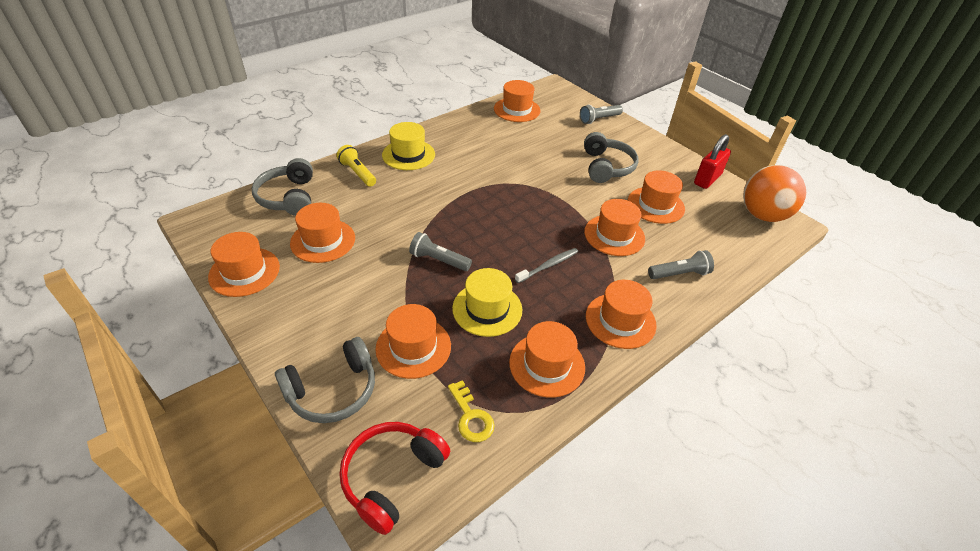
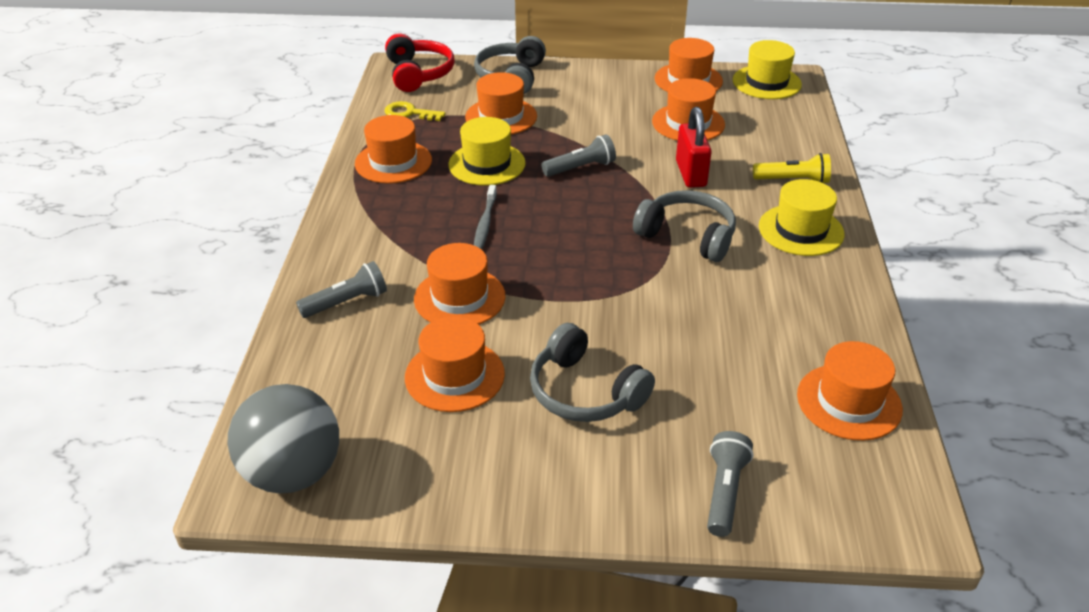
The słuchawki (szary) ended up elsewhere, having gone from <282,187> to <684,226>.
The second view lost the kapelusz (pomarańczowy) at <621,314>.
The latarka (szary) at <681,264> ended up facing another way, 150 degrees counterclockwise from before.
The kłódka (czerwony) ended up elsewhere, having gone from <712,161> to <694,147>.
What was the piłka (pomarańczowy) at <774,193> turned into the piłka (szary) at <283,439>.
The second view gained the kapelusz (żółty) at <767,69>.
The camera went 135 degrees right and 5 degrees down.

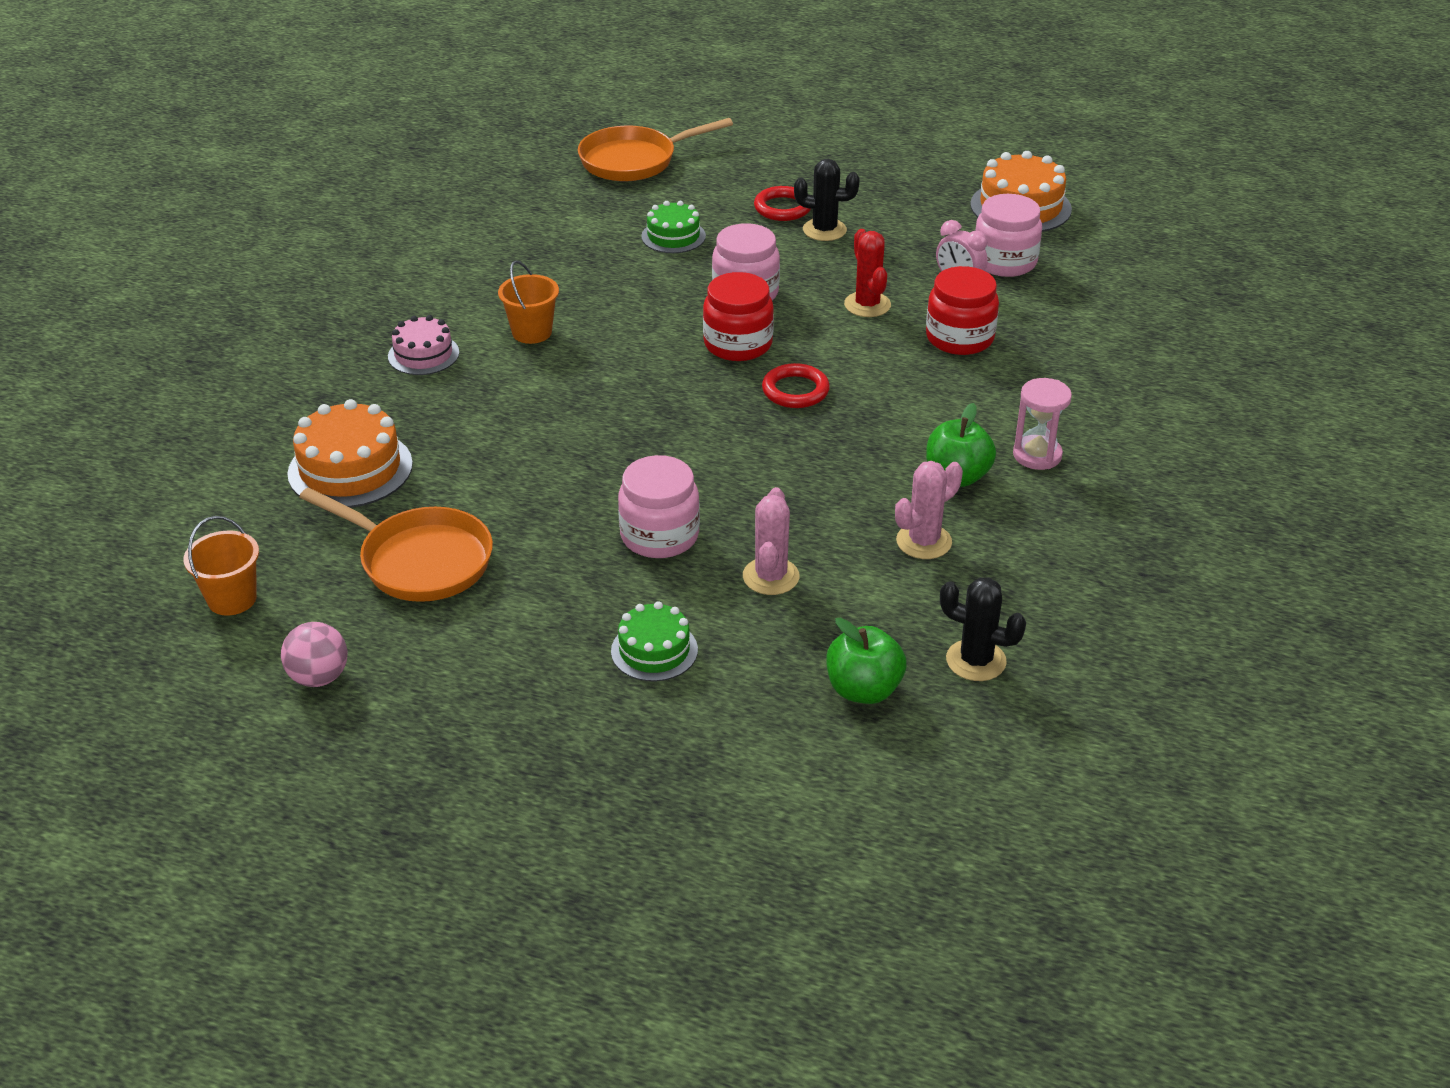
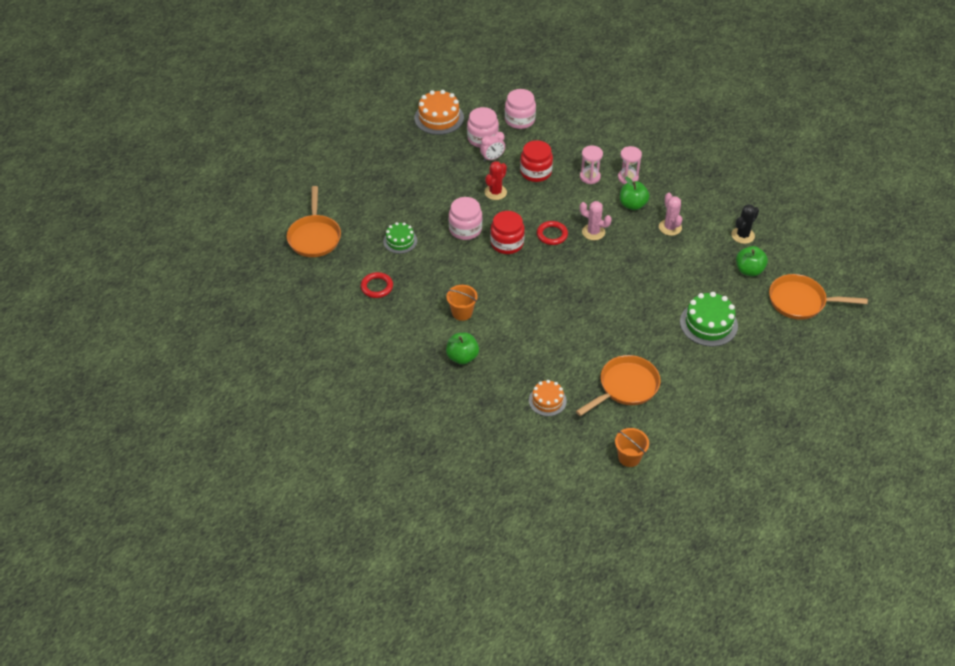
The second view lost the piłka (różowy) at <314,654>.
The size of the tort (pomarańczowy) at <350,453> changed by a factor of 0.63.
Where the tort (różowy) stood at <423,345>, the jabłko (zielony) came to stand at <462,349>.
The size of the tort (zielony) at <654,641> changed by a factor of 1.60.
The słoik (różowy) ended up elsewhere, having gone from <659,506> to <520,109>.
The kaktus (różowy) ended up elsewhere, having gone from <771,541> to <596,220>.
The pierścień (czerwony) ended up elsewhere, having gone from <782,203> to <377,285>.
The second view lost the kaktus (czarny) at <827,200>.
The kaktus (czerwony) at <867,273> ended up facing another way, 60 degrees counterclockwise from before.
The second view gained the klepsydra (różowy) at <591,164>.
The second view gained the patelnia (pomarańczowy) at <818,297>.
The camera went 70 degrees left and 10 degrees up.

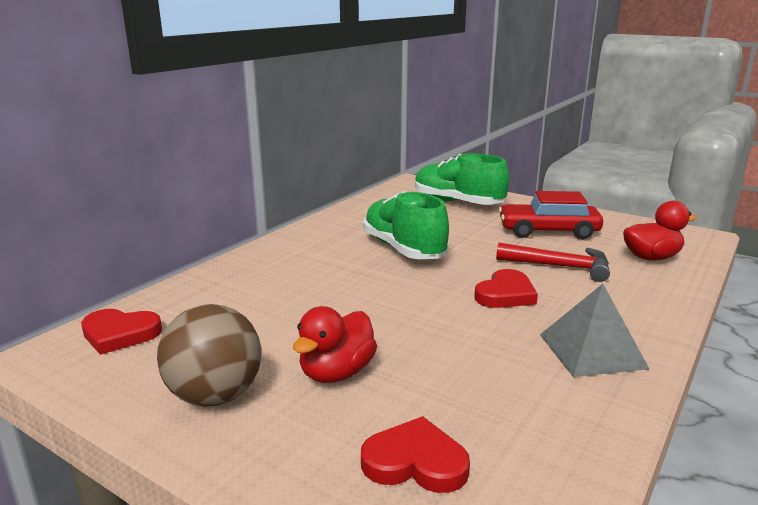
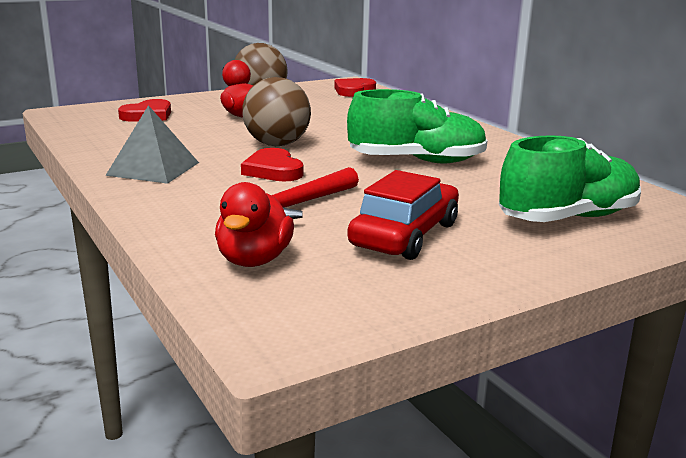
The second view gained the piłka (brązowy) at <276,111>.
The camera went 115 degrees right and 0 degrees up.

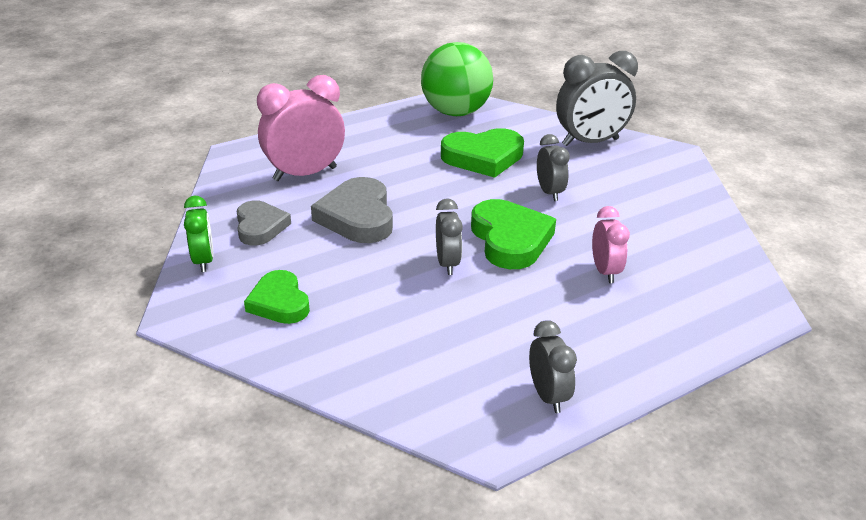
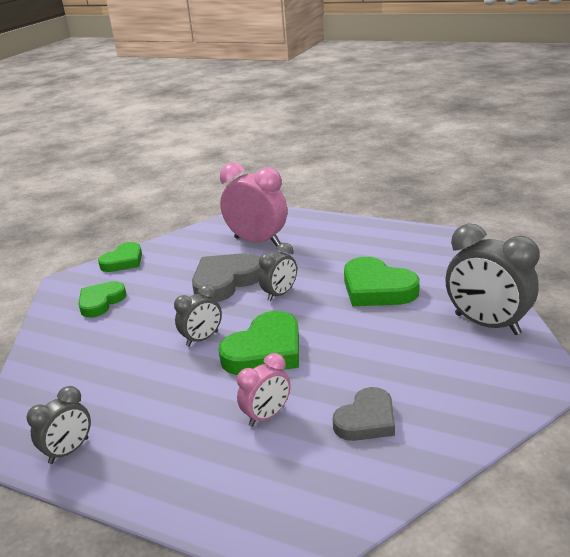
Where the budzik (zielony) stood at <198,234>, the serce (zielony) came to stand at <120,257>.
The serce (szary) ended up elsewhere, having gone from <264,222> to <364,414>.
The second view lost the piłka (zielony) at <457,79>.
The budzik (szary) ended up elsewhere, having gone from <553,167> to <278,272>.
The camera went 60 degrees right and 5 degrees down.

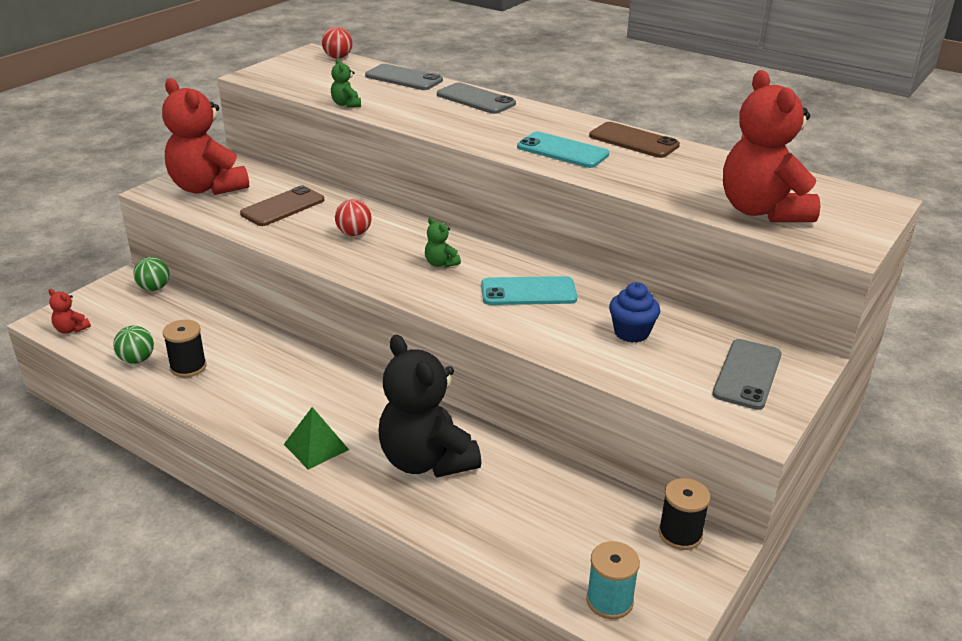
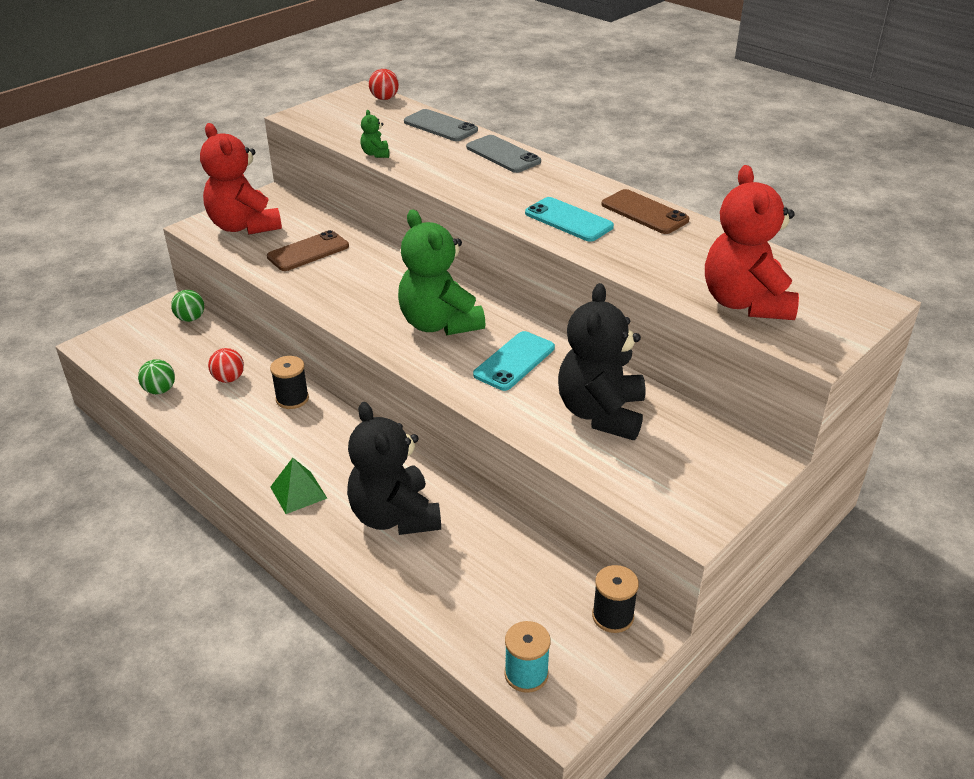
The second view lost the miś (czerwony) at <69,311>.
The szpulka (czarny) ended up elsewhere, having gone from <185,349> to <289,382>.
The piłka (czerwony) ended up elsewhere, having gone from <353,217> to <226,365>.
The size of the miś (zielony) at <443,242> changed by a factor of 2.50.
The telefon (turkusowy) at <529,290> ended up facing another way, 60 degrees counterclockwise from before.
Where the muffinka (niebieski) stood at <634,312>, the miś (czarny) came to stand at <602,361>.
The second view lost the telefon (szary) at <747,374>.
The camera went 10 degrees right and 5 degrees up.

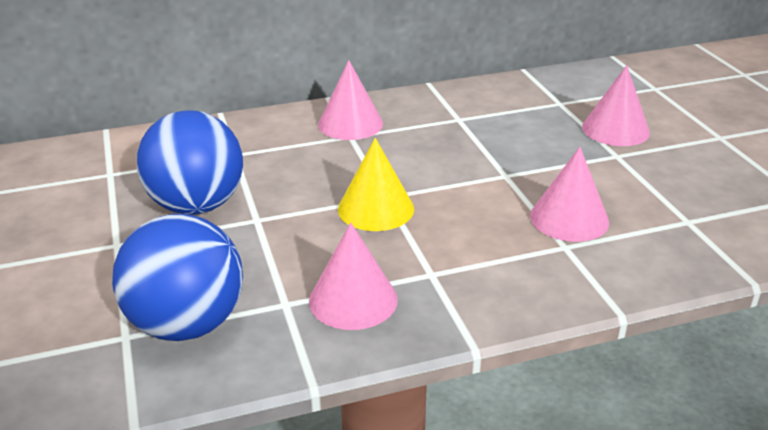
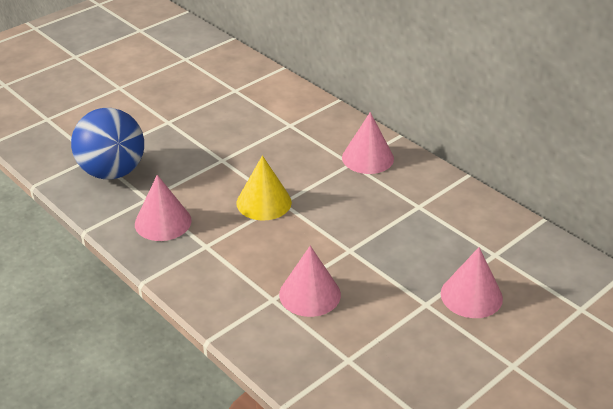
The second view lost the piłka (niebieski) at <190,162>.
The camera went 65 degrees right and 5 degrees up.

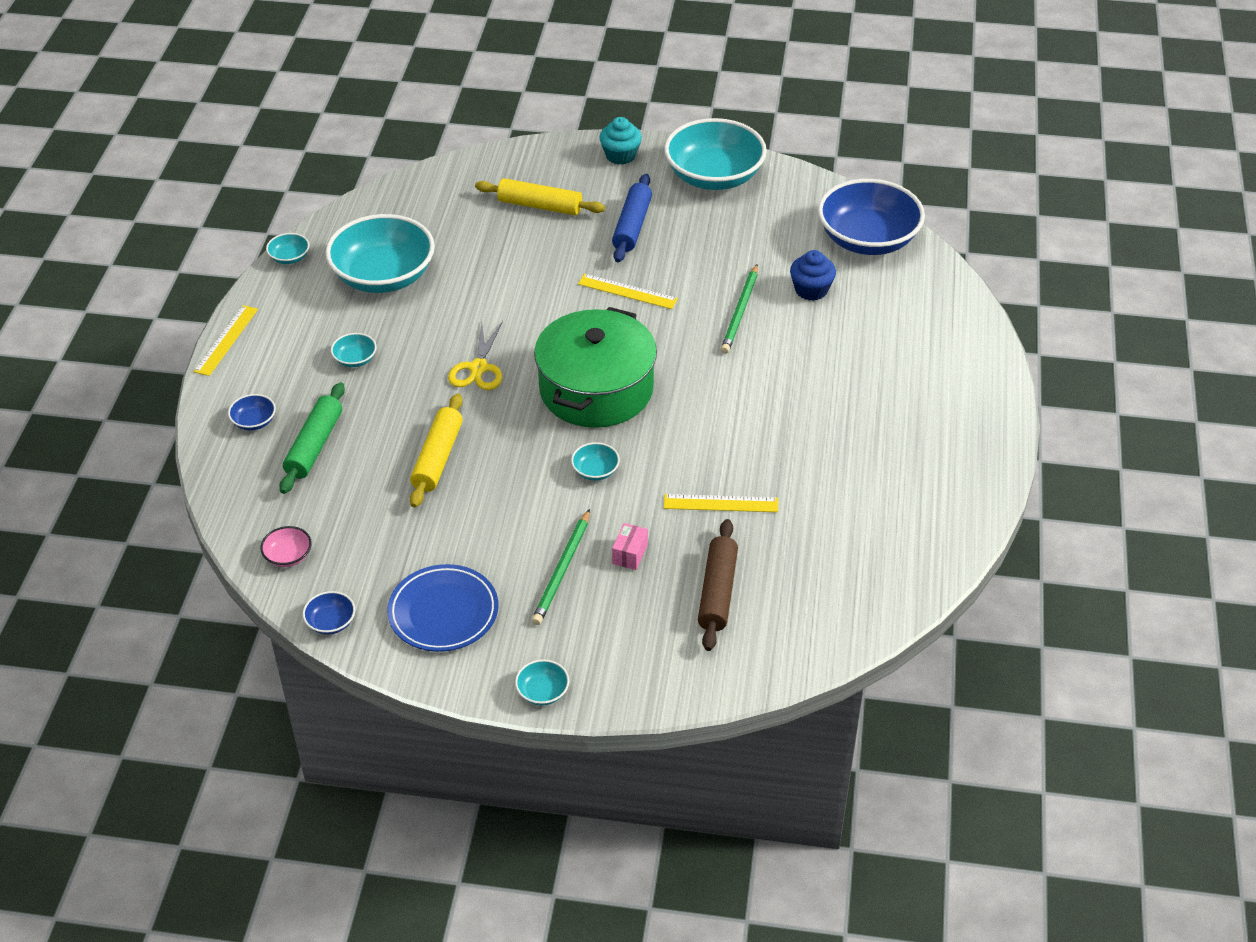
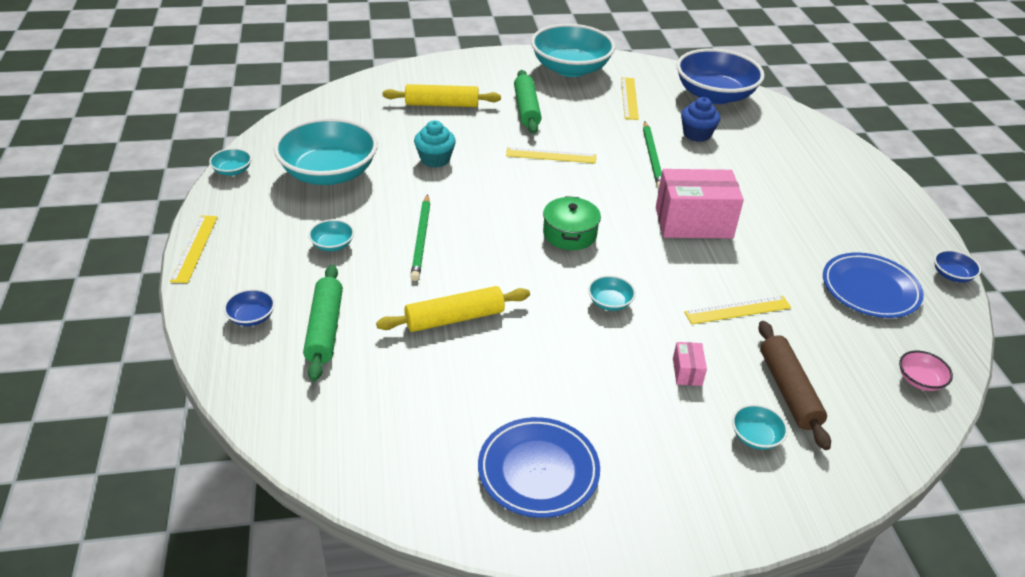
The miska (różowy) ended up elsewhere, having gone from <286,546> to <926,371>.
The miska (niebieski) ended up elsewhere, having gone from <329,612> to <957,266>.
The wałek do ciasta (żółty) at <436,450> ended up facing another way, 75 degrees clockwise from before.
The second view lost the nożyczki (żółty) at <475,355>.
The miska (turkusowy) ended up elsewhere, having gone from <542,682> to <760,427>.
The ołówek (zielony) ended up elsewhere, having gone from <561,567> to <420,237>.
The size of the garnek (zielony) at <595,367> changed by a factor of 0.51.
The muffinka (turkusowy) ended up elsewhere, having gone from <620,141> to <435,144>.
What was the wałek do ciasta (niebieski) at <632,218> turned into the wałek do ciasta (zielony) at <527,102>.
The second view gained the linijka (żółty) at <630,98>.
The second view gained the pudełko (różowy) at <700,203>.
The second view gained the talerz (niebieski) at <873,285>.
The camera went 20 degrees left and 5 degrees down.

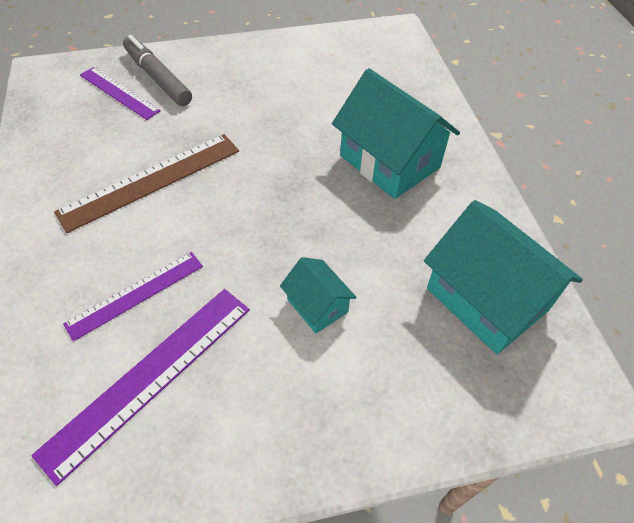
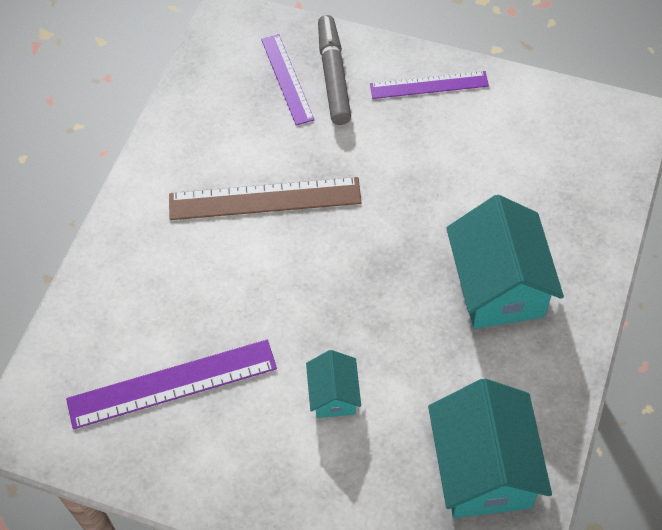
The linijka (fioletowy) ended up elsewhere, having gone from <133,296> to <429,85>.
The camera went 35 degrees right and 5 degrees up.

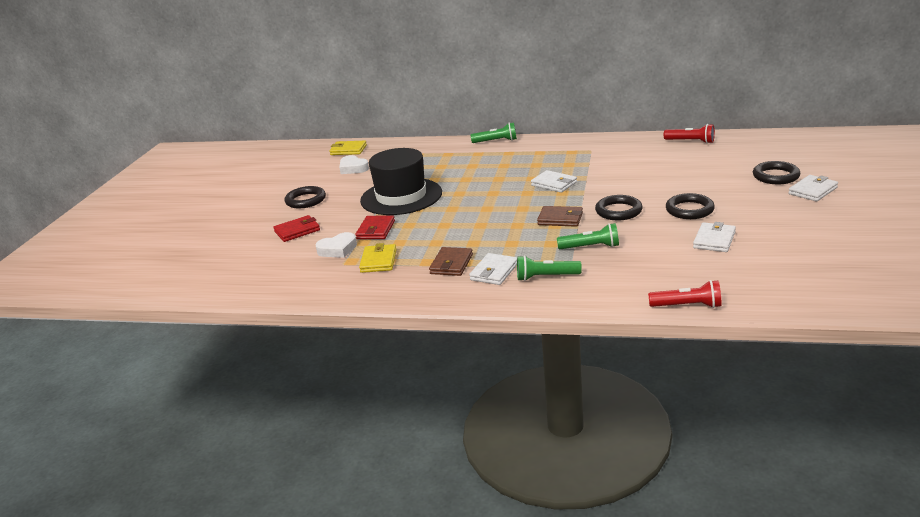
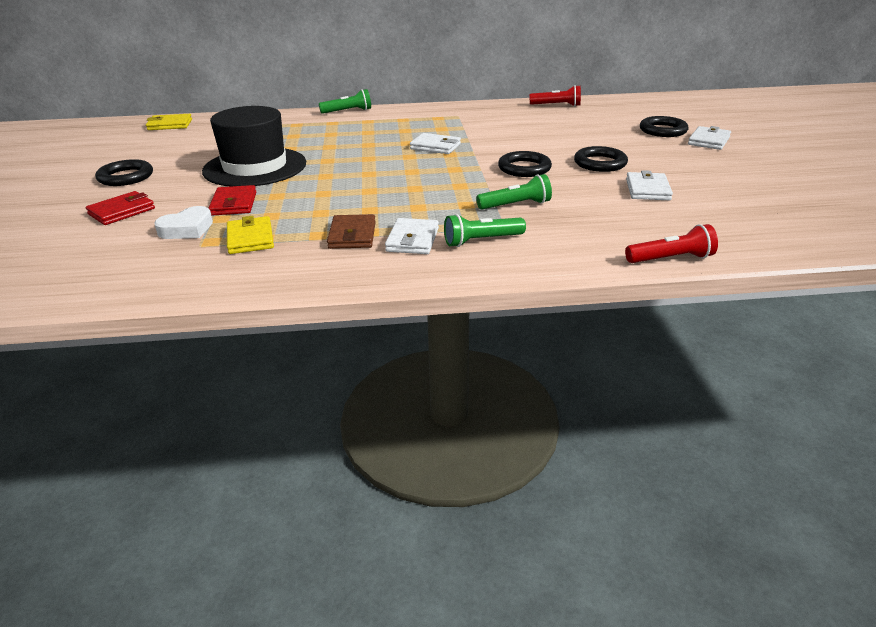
The second view lost the serce (biały) at <354,164>.
The second view lost the portfel (brązowy) at <560,216>.
The camera went 20 degrees left and 5 degrees up.

